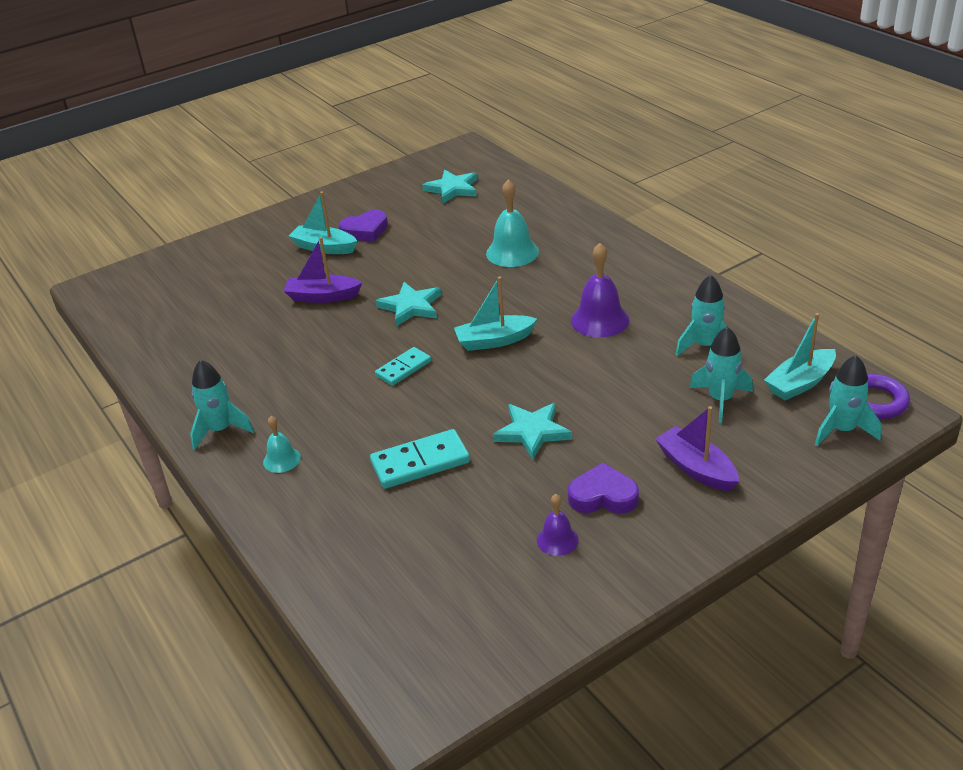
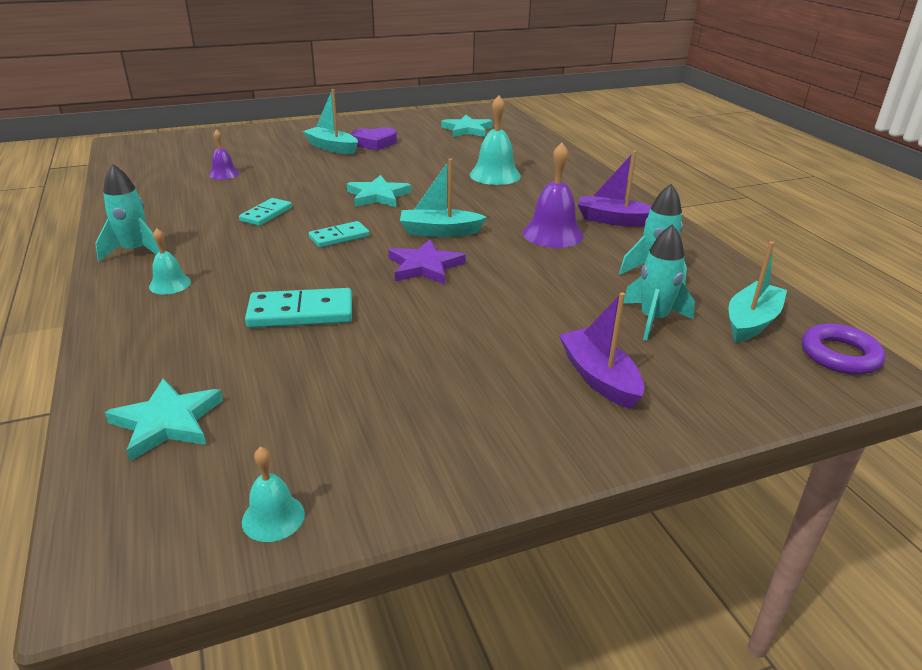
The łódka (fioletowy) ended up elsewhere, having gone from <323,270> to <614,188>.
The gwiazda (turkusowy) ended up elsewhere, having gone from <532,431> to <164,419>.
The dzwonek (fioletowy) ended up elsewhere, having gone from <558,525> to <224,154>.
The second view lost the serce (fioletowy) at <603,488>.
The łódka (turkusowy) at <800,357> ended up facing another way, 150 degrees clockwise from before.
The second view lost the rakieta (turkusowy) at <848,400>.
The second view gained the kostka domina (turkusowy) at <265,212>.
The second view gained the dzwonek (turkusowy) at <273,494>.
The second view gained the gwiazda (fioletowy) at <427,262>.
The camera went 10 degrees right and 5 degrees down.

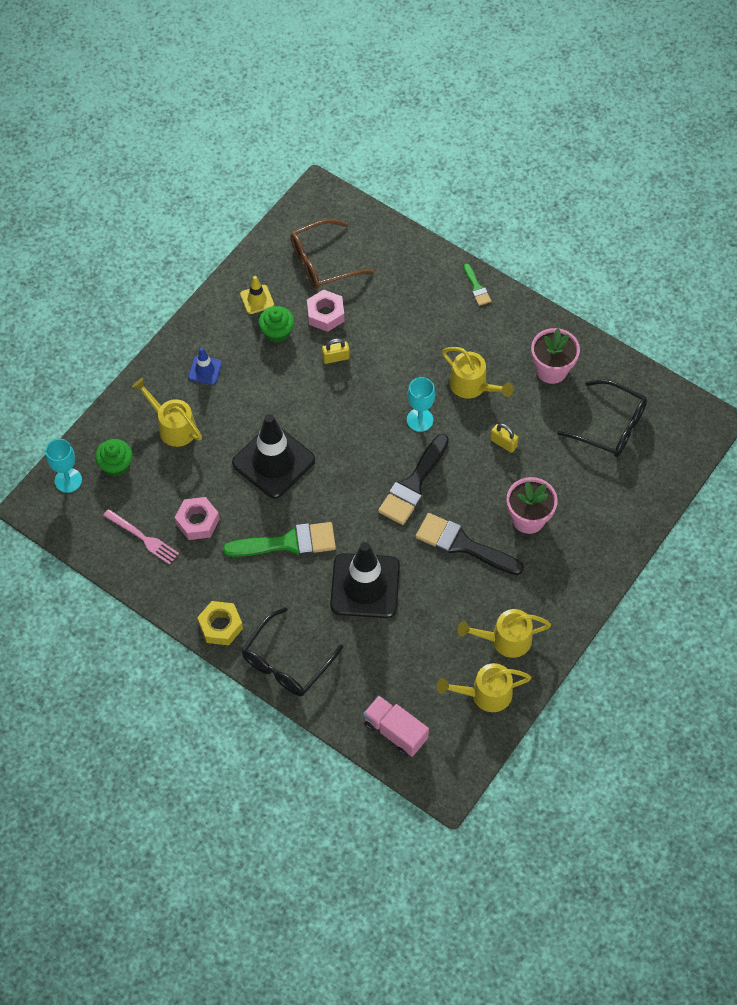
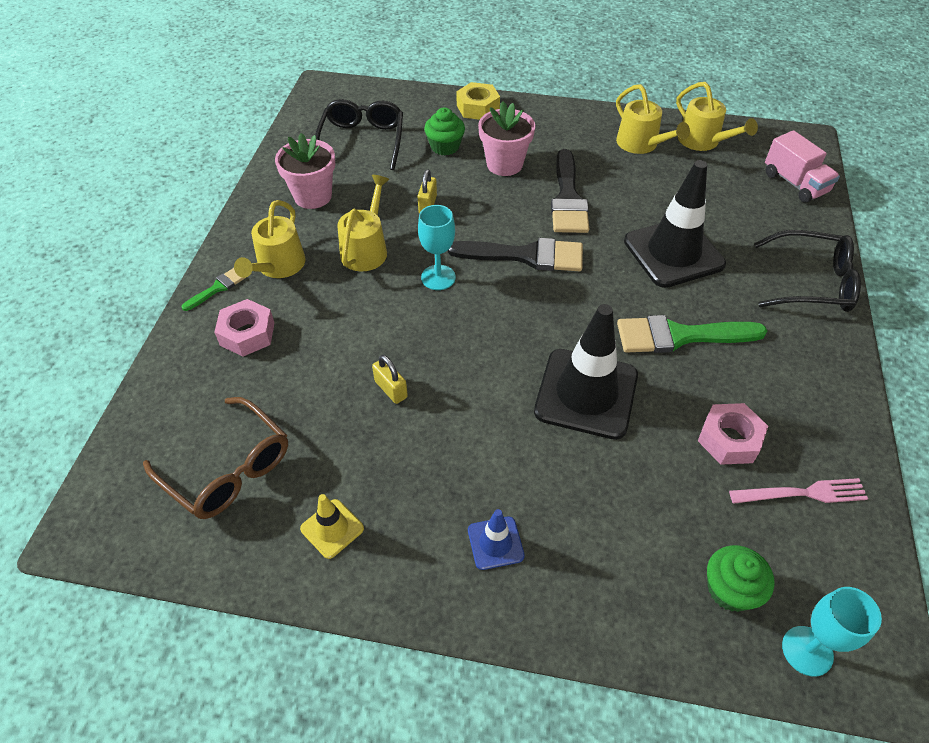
The widelec (różowy) at <141,537> ended up facing another way, 75 degrees clockwise from before.
The konewka (żółty) ended up elsewhere, having gone from <167,412> to <270,239>.
The nakrętka (żółty) ended up elsewhere, having gone from <220,623> to <478,101>.
The pędzel (zielony) at <279,539> ended up facing another way, 60 degrees counterclockwise from before.
The muffinka (zielony) ended up elsewhere, having gone from <276,324> to <444,131>.
The nakrętka (różowy) ended up elsewhere, having gone from <325,310> to <244,328>.
The ciężarówka (różowy) at <396,726> ended up facing another way, 45 degrees counterclockwise from before.
The camera went 115 degrees left and 10 degrees down.

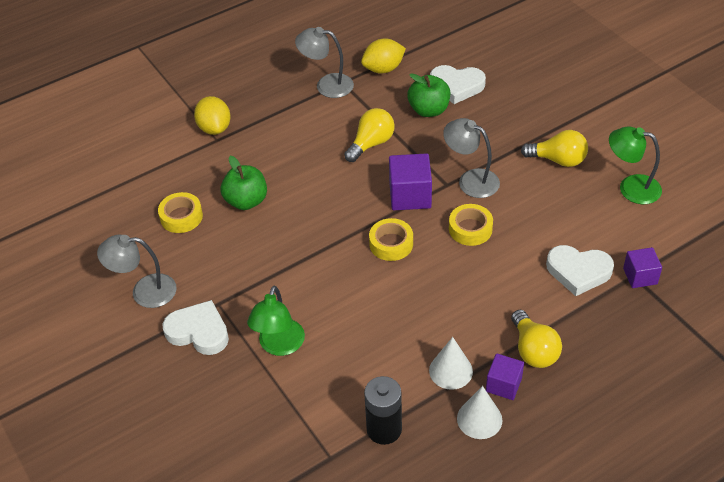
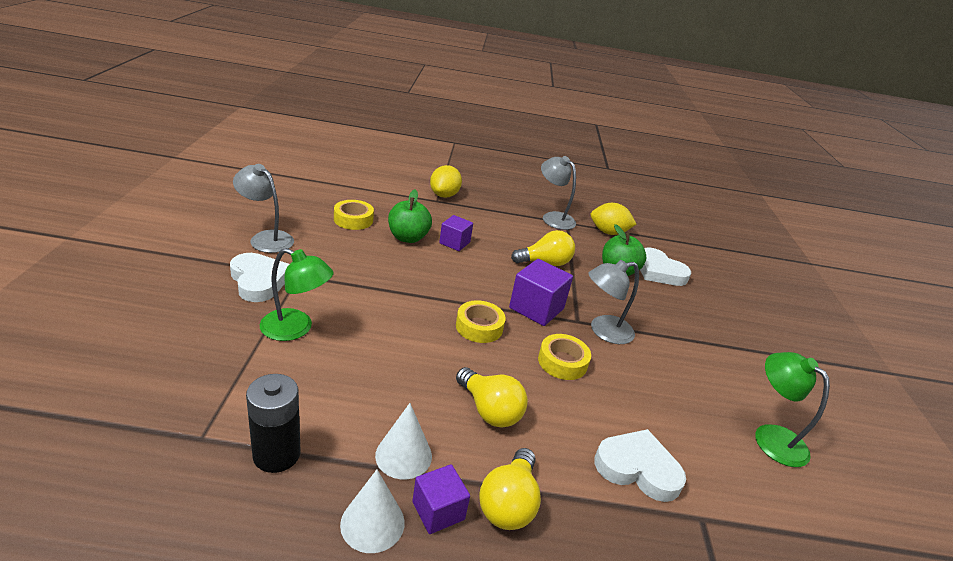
The lampka (zielony) at <276,320> ended up facing another way, 120 degrees counterclockwise from before.
The lampka (szary) at <471,158> ended up facing another way, 90 degrees counterclockwise from before.
The żarówka (żółty) ended up elsewhere, having gone from <554,148> to <492,397>.
The serce (biały) at <580,270> ended up facing another way, 150 degrees clockwise from before.
The sześcian (fioletowy) ended up elsewhere, having gone from <642,267> to <456,233>.
The camera went 30 degrees right and 15 degrees down.

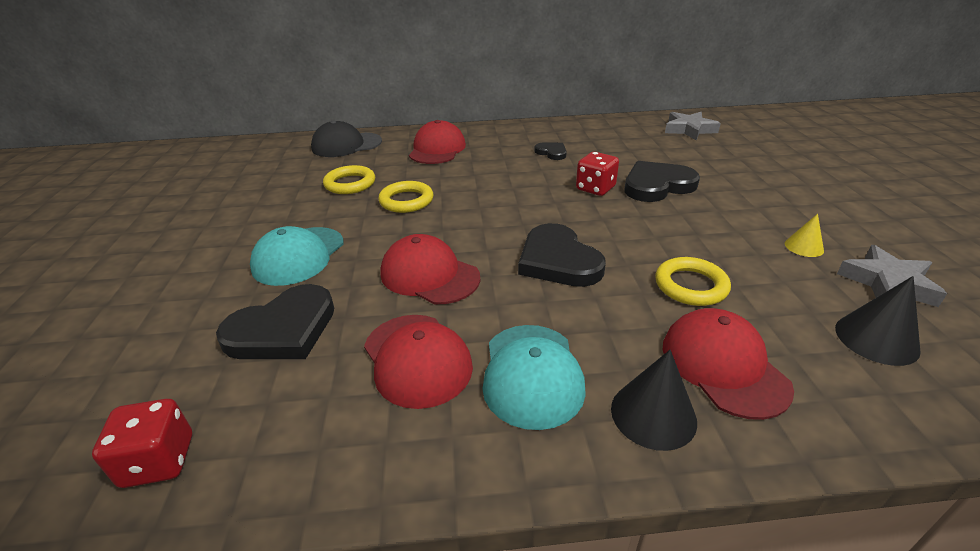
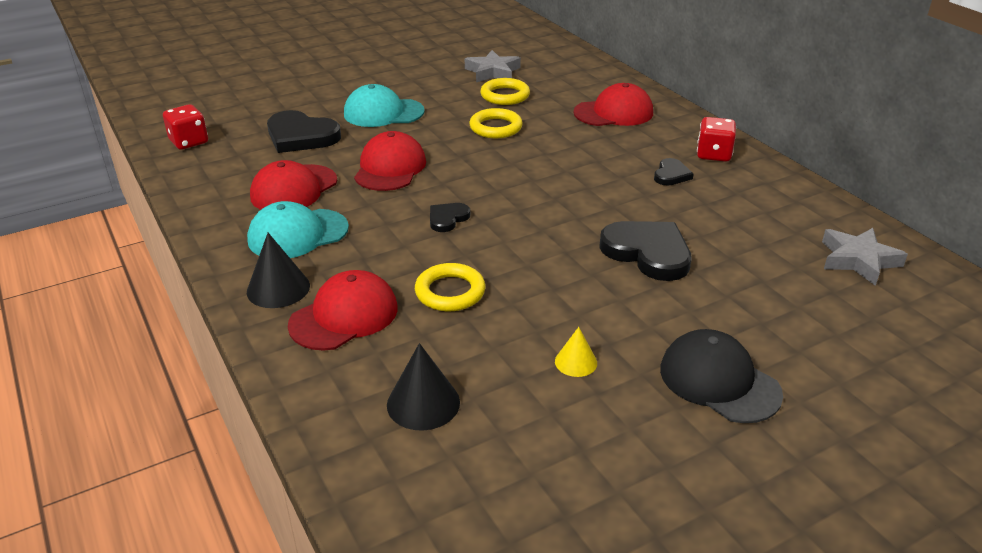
The czapka (czarny) ended up elsewhere, having gone from <346,138> to <721,376>.
The size of the serce (czarny) at <562,255> changed by a factor of 0.52.
The kostka do gry (czerwony) ended up elsewhere, having gone from <597,174> to <716,139>.
The gwiazda (szary) ended up elsewhere, having gone from <892,276> to <493,66>.
The camera went 65 degrees right and 0 degrees up.

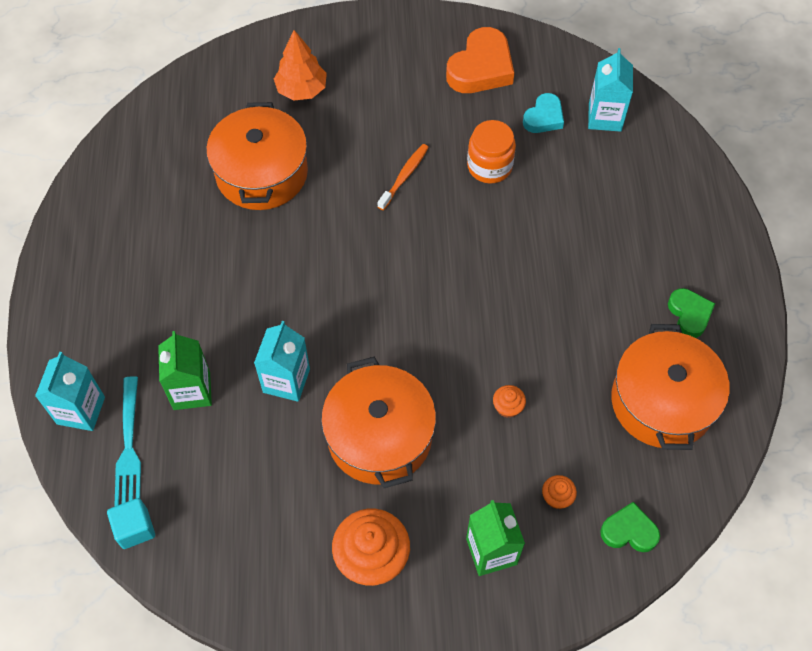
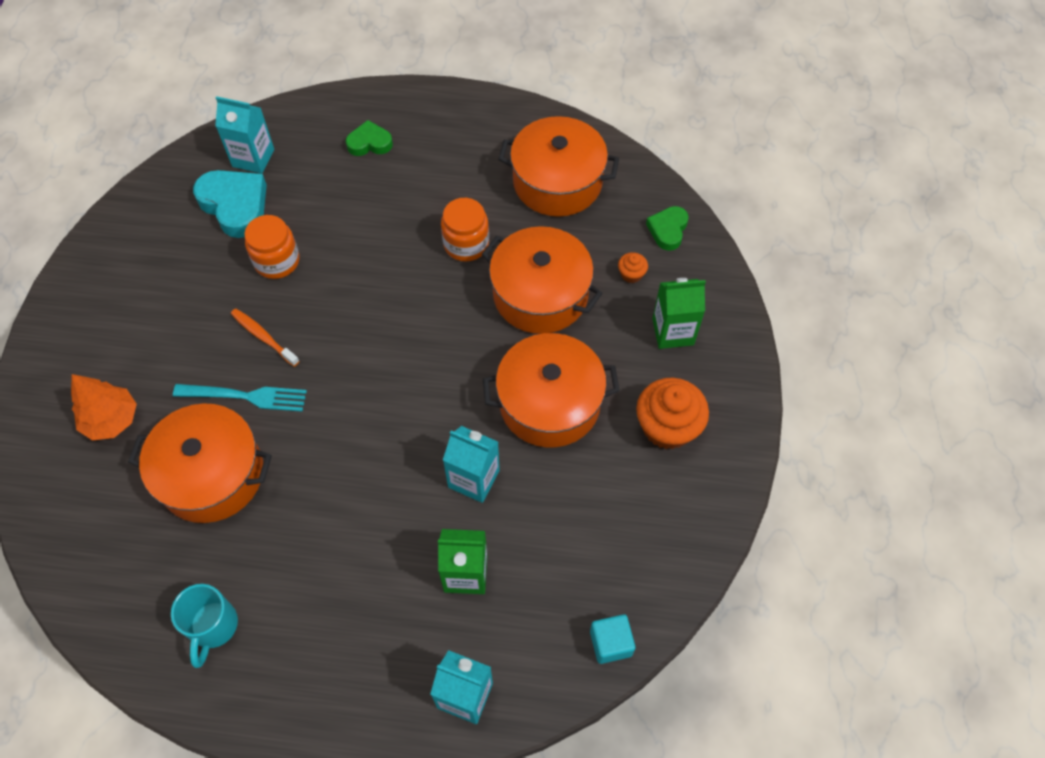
The widelec (turkusowy) ended up elsewhere, having gone from <127,441> to <240,398>.
The second view lost the serce (pomarańczowy) at <480,60>.
Where the muffinka (pomarańczowy) stood at <509,401>, the garnek (pomarańczowy) came to stand at <542,280>.
The size of the serce (turkusowy) at <543,113> changed by a factor of 1.70.
The serce (zielony) ended up elsewhere, having gone from <691,313> to <369,138>.
The second view gained the kubek (turkusowy) at <204,626>.
The second view gained the słoik (pomarańczowy) at <465,230>.
The camera went 80 degrees left and 0 degrees up.

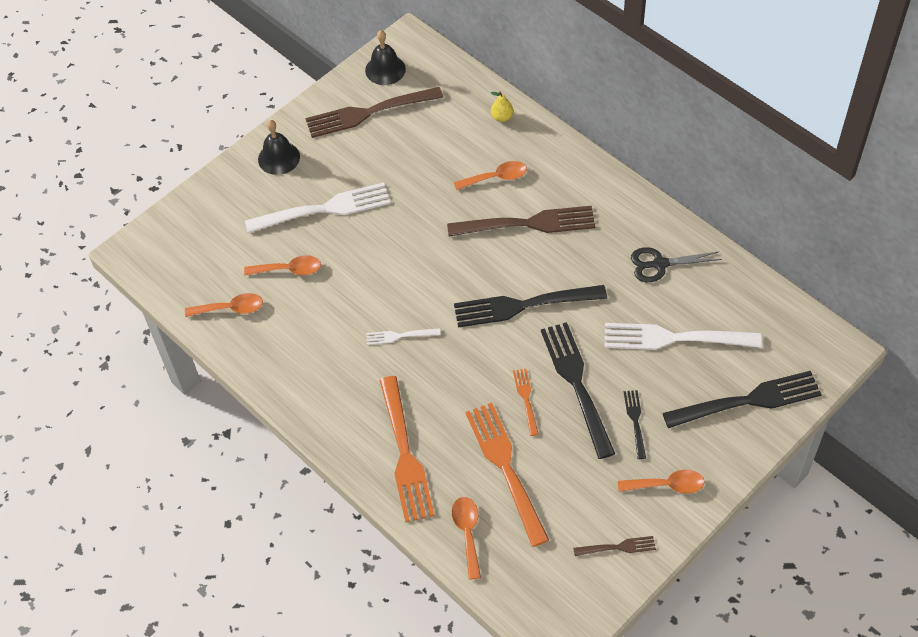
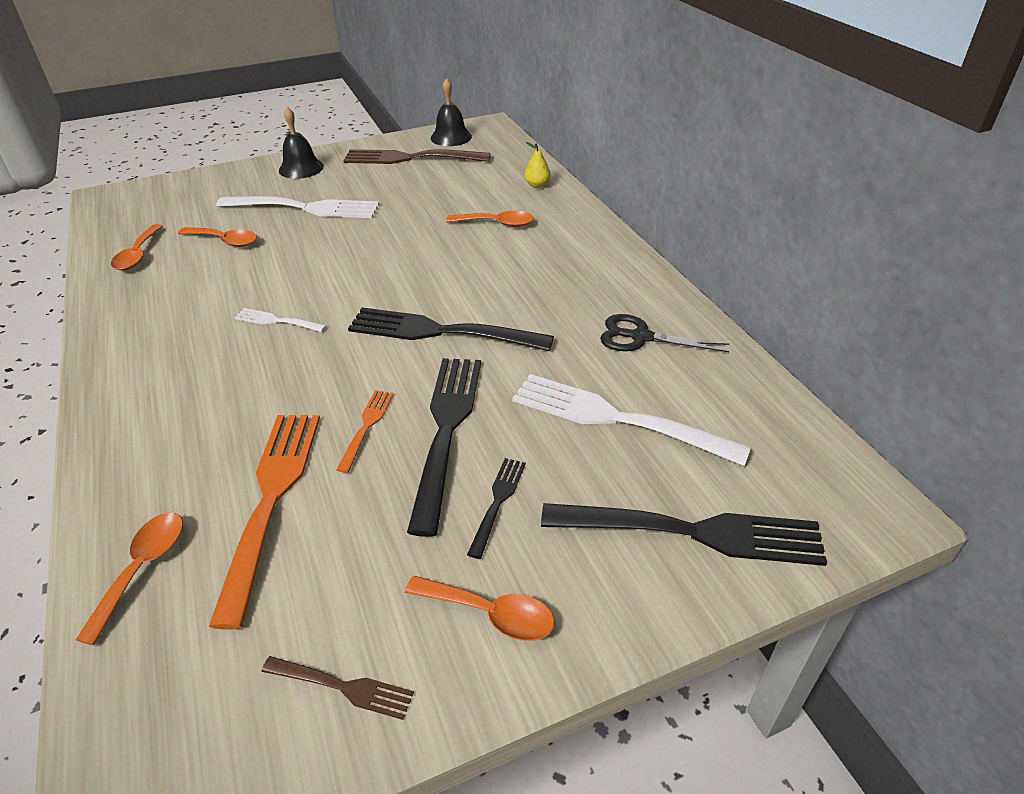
The łyżka (pomarańczowy) at <224,305> ended up facing another way, 75 degrees clockwise from before.
The second view lost the widelec (pomarańczowy) at <407,449>.
The second view lost the widelec (brązowy) at <521,221>.
The camera went 20 degrees right and 15 degrees down.

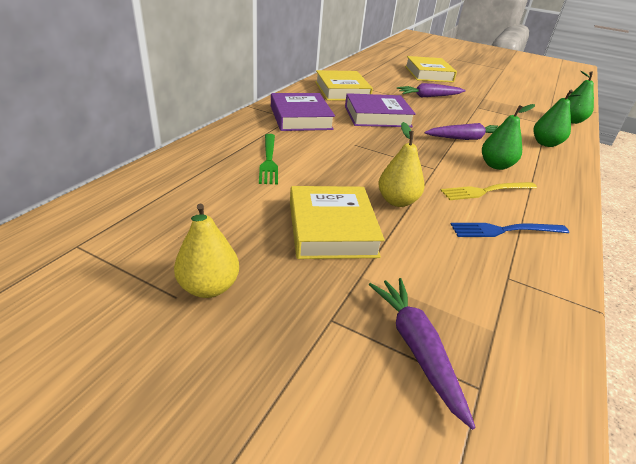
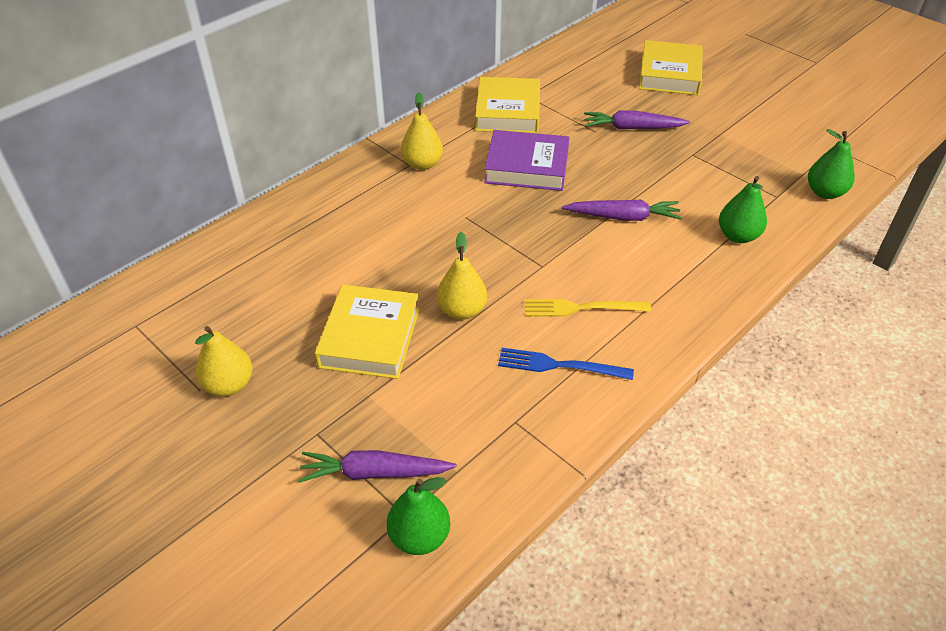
The second view lost the widelec (zielony) at <268,159>.
Where the książka (fioletowy) stood at <303,112>, the gruszka (żółty) came to stand at <422,131>.
The marchewka (fioletowy) at <422,354> ended up facing another way, 90 degrees counterclockwise from before.
The gruszka (zielony) ended up elsewhere, having gone from <508,137> to <418,516>.
The camera went 20 degrees right and 10 degrees up.

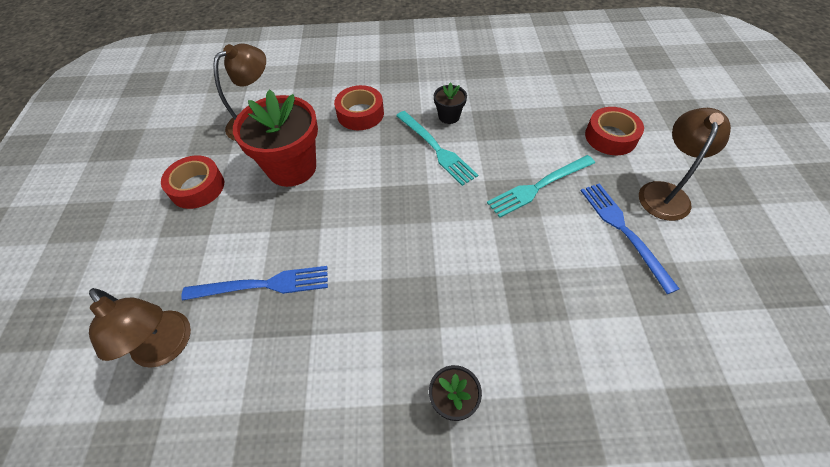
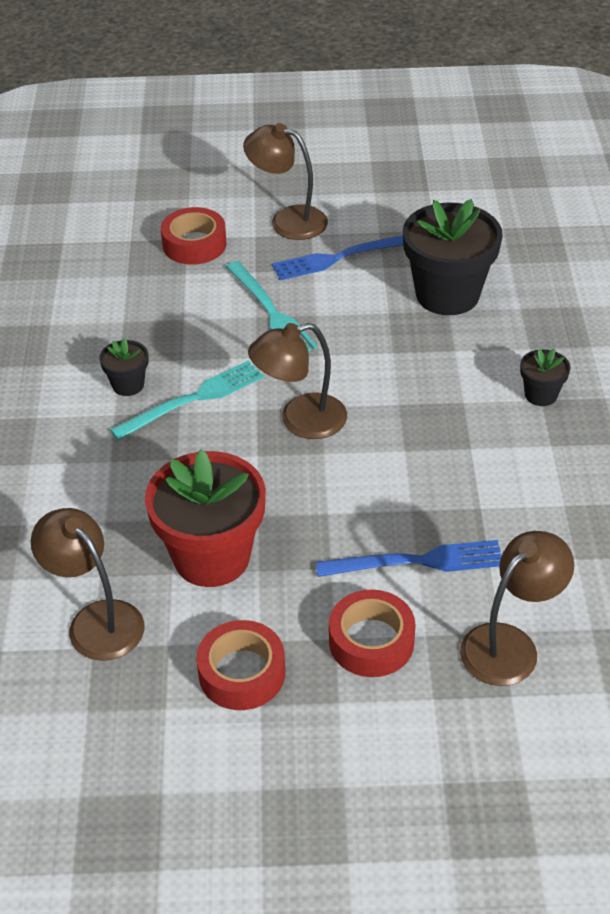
The widelec (niebieski) at <254,283> ended up facing another way, 90 degrees clockwise from before.
The taśma klejąca (czerwony) ended up elsewhere, having gone from <359,107> to <372,633>.
The second view gained the lampka (brązowy) at <297,381>.
The second view gained the doniczka (czarny) at <453,257>.
The camera went 90 degrees left and 10 degrees down.

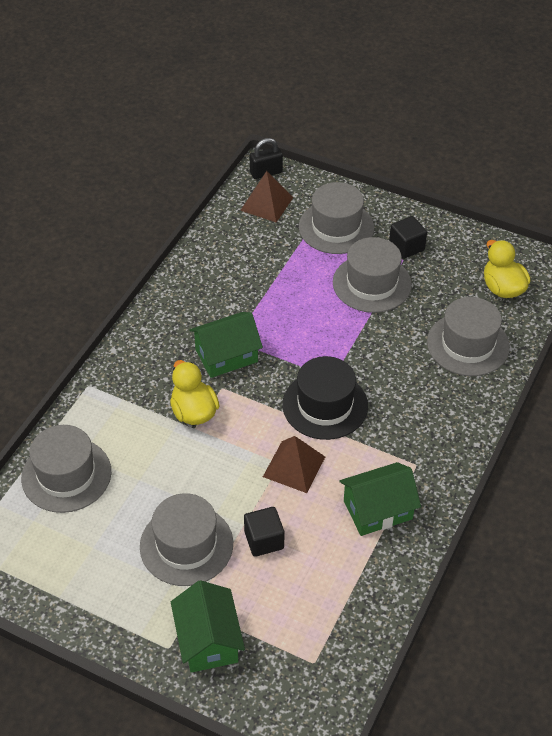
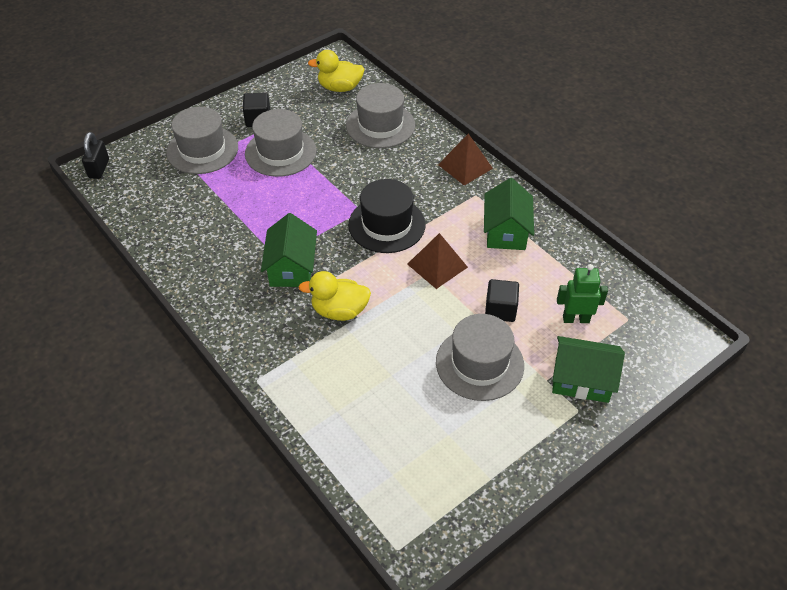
The second view lost the kapelusz (szary) at <66,469>.
The piramida (brązowy) ended up elsewhere, having gone from <266,196> to <465,160>.
The second view gained the robot (zielony) at <582,293>.
The camera went 65 degrees left and 0 degrees up.

